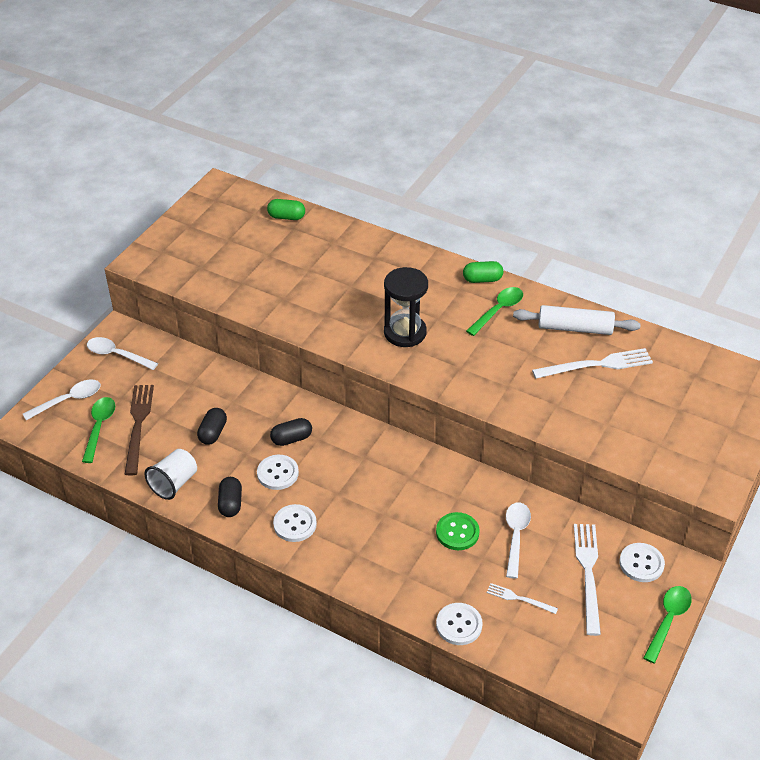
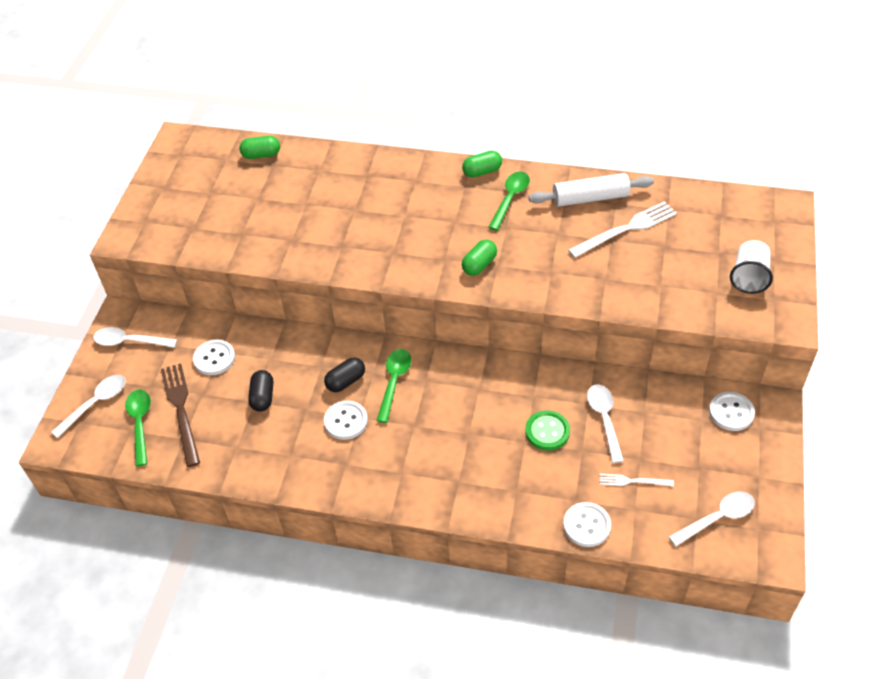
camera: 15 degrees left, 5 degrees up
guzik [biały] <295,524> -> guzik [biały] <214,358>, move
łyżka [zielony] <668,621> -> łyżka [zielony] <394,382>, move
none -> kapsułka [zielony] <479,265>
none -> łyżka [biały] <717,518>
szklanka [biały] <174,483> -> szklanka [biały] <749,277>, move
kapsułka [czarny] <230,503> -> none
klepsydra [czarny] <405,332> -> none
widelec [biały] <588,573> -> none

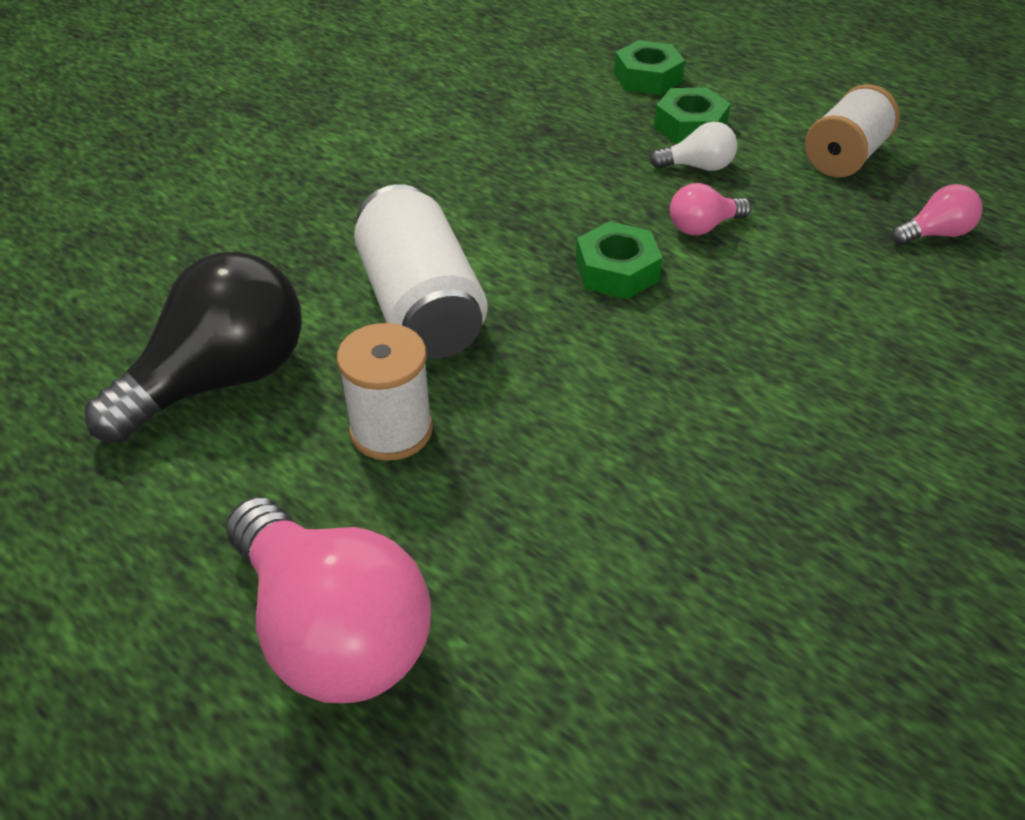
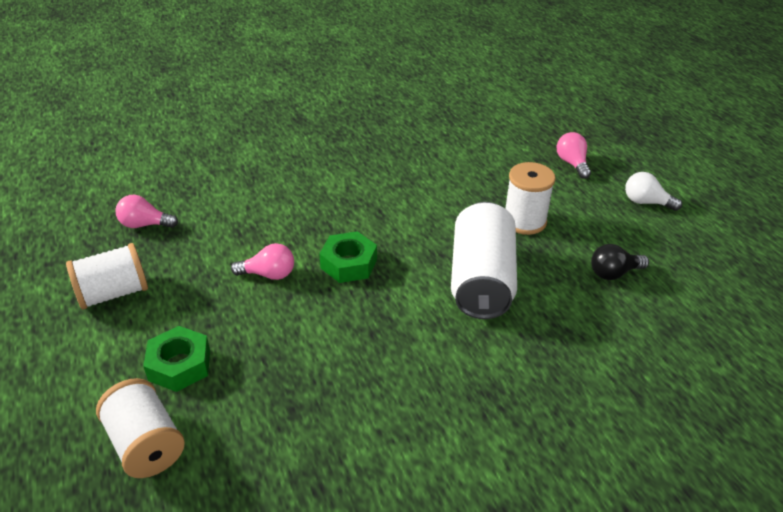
camera: 155 degrees left, 5 degrees down
nakrętka [zielony] <647,78> -> szpulka [biały] <146,444>
żarówka [różowy] <332,630> -> żarówka [różowy] <572,163>, x0.46
żarówka [czarny] <220,380> -> żarówka [czarny] <614,273>, x0.46
żarówka [biały] <698,167> -> żarówka [biały] <646,202>, move

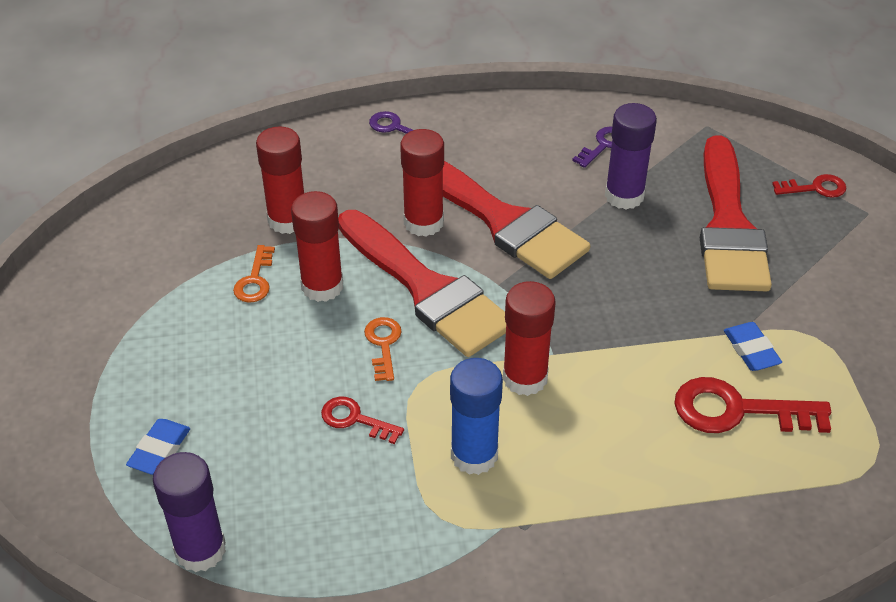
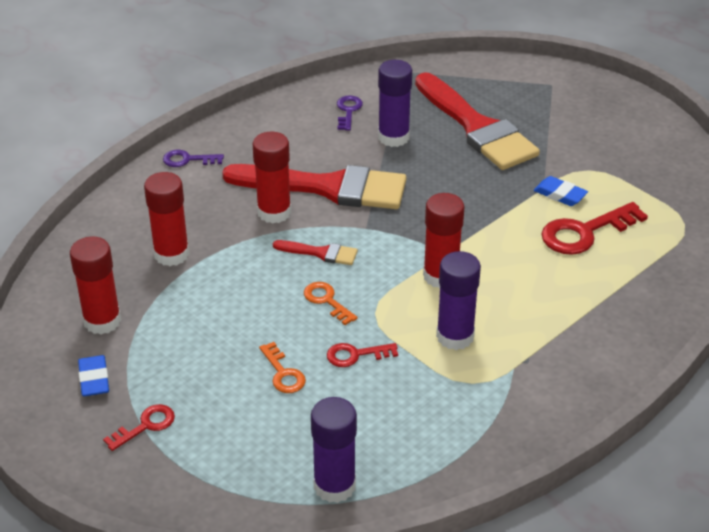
camera: 35 degrees left, 5 degrees down
klej w sztyfcie [czerwony] <322,286> -> klej w sztyfcie [czerwony] <102,321>, move
gumka do mazania [niebieski] <159,450> -> gumka do mazania [niebieski] <94,379>, move
klucz [czerwony] <815,188> -> klucz [czerwony] <145,426>, move
klucz [pomarańczowy] <255,280> -> klucz [pomarańczowy] <283,373>, move
pędzel [czerwony] <427,289> -> pędzel [czerwony] <320,253>, x0.44
klej w sztyfcie [niebieski] <474,455> -> klej w sztyfcie [fioletowy] <455,336>

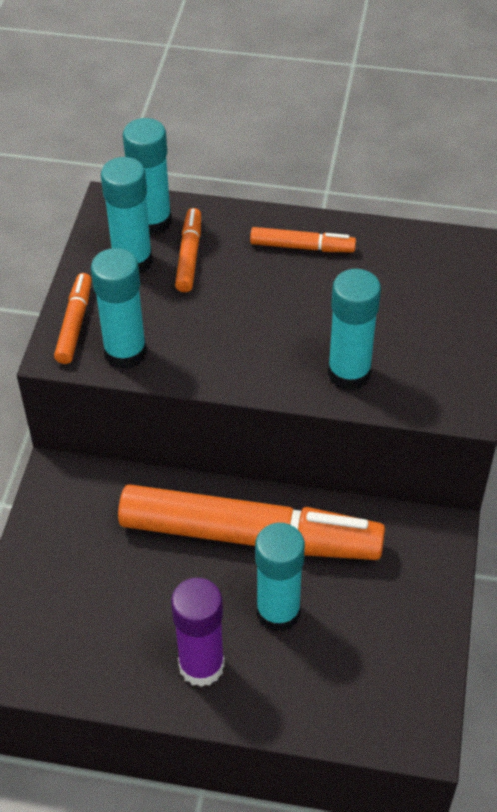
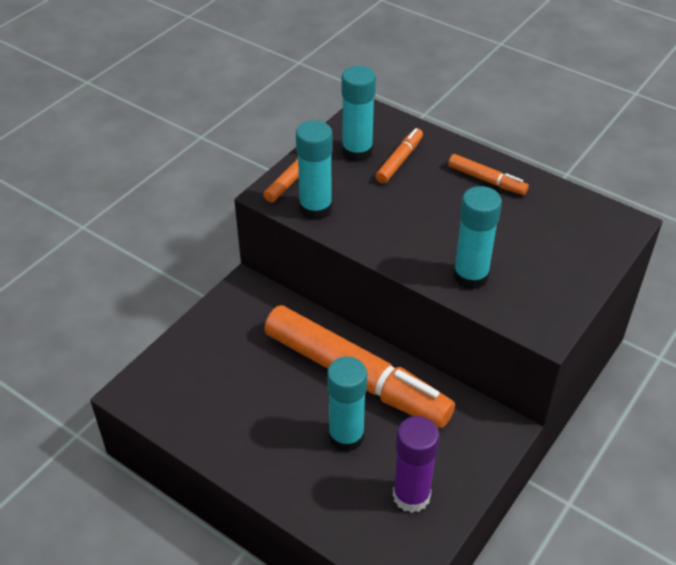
camera: 25 degrees right, 5 degrees down
klej w sztyfcie [fioletowy] <201,666> -> klej w sztyfcie [fioletowy] <411,496>, move
klej w sztyfcie [turkusowy] <152,222> -> none

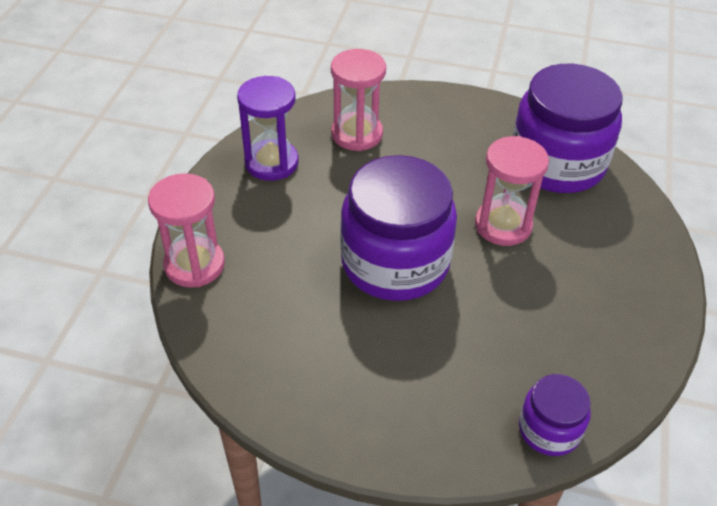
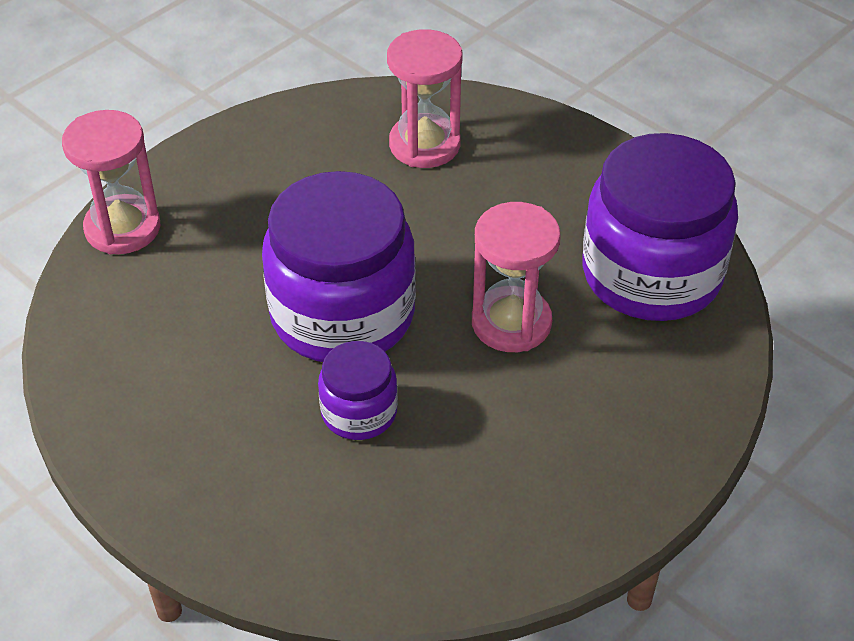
camera: 30 degrees right, 0 degrees up
słoik [fioletowy] <549,429> -> słoik [fioletowy] <359,412>, move
klepsydra [fioletowy] <271,163> -> none

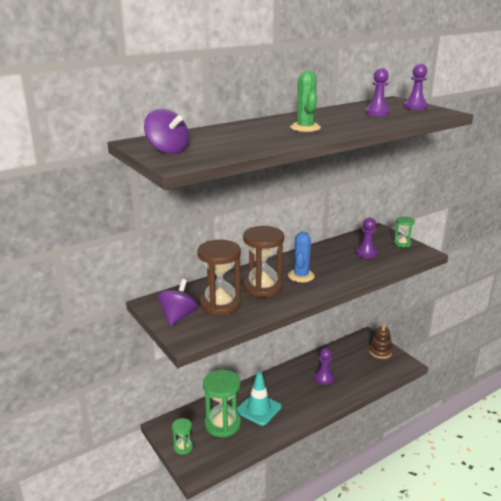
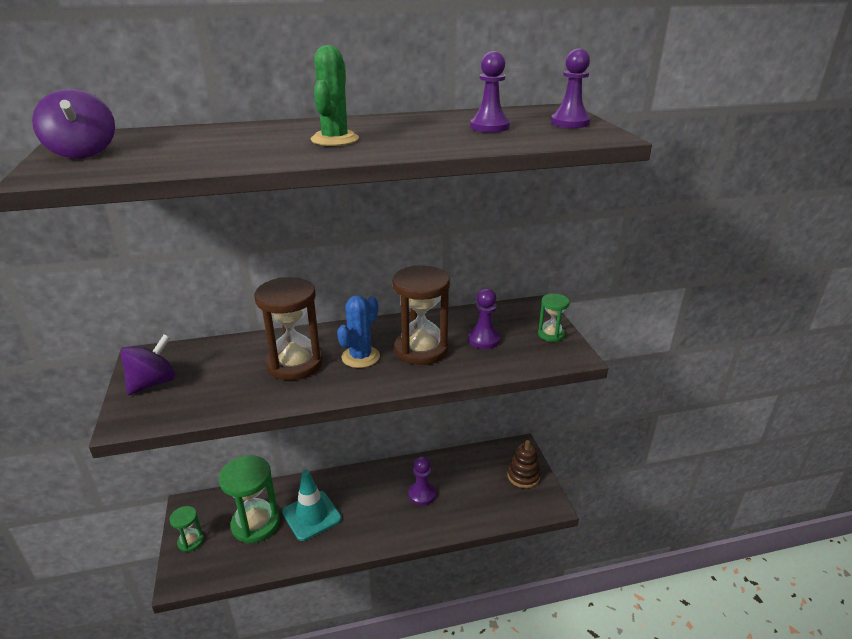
camera: 20 degrees right, 5 degrees up
klepsydra [brązowy] <220,304> -> klepsydra [brązowy] <421,350>, move

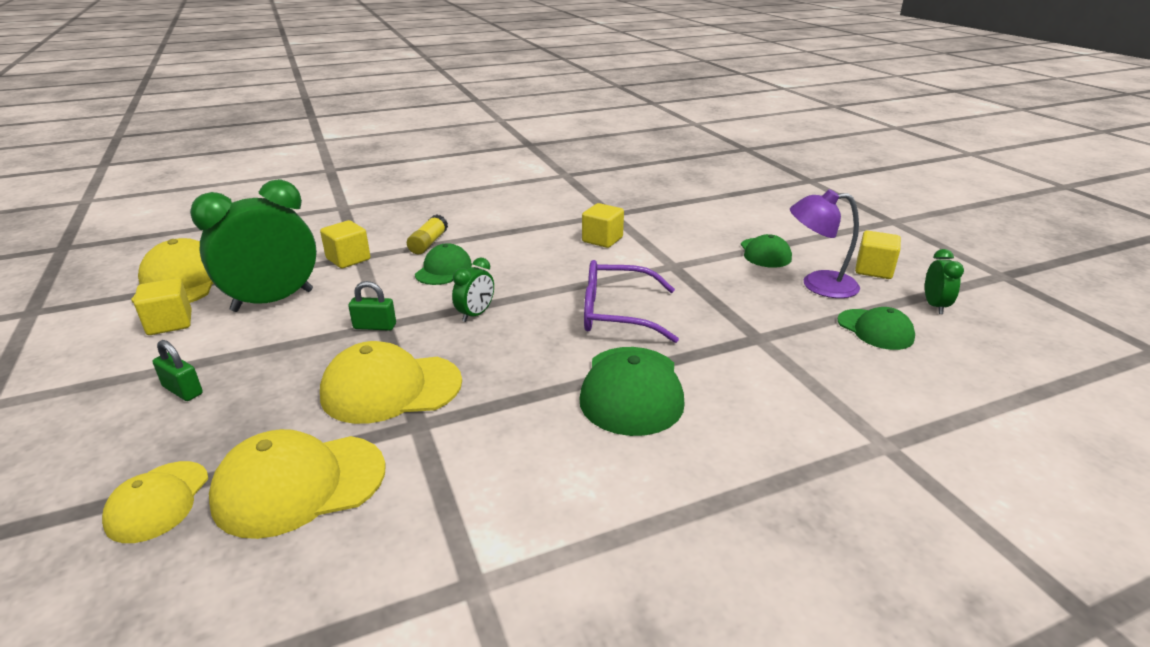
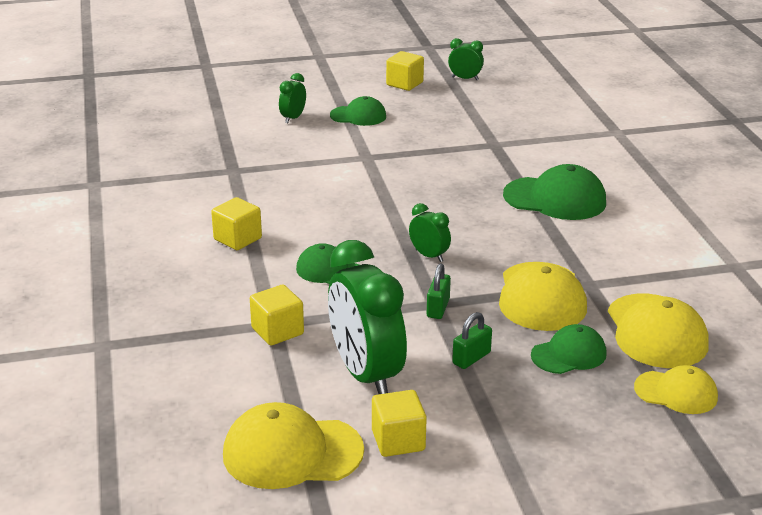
camera: 80 degrees left, 0 degrees up
sześcian [żółty] <602,240> -> sześcian [żółty] <237,239>, move
none -> budzik [zielony] <293,118>
kłódka [zielony] <182,390> -> kłódka [zielony] <471,358>, move
czapka [zielony] <875,329> -> czapka [zielony] <569,354>, move
klej w sztyfcie [żółty] <428,243> -> none
okulary [fioletowy] <618,314> -> none
lampka [fioletowy] <818,285> -> none

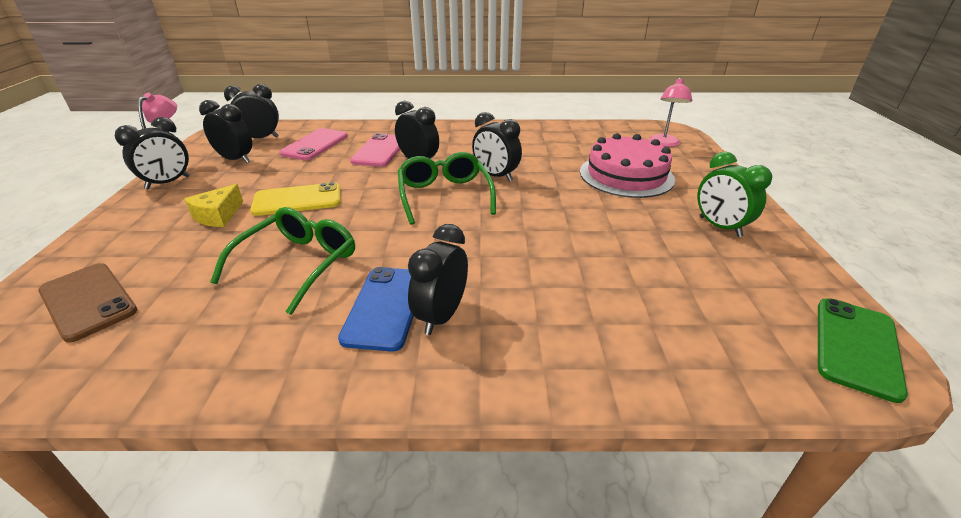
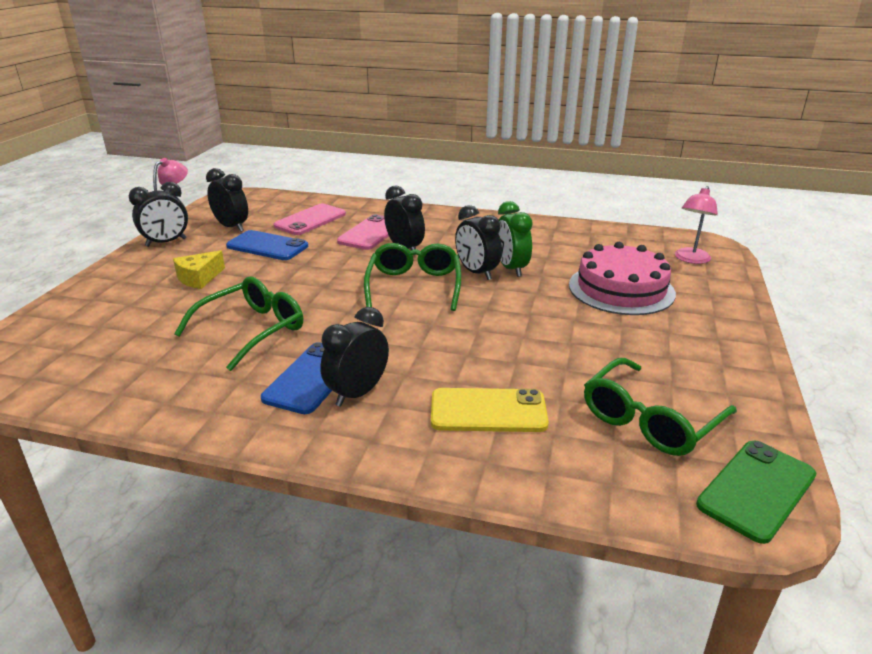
camera: 15 degrees right, 5 degrees down
none -> telefon [niebieski] <267,246>
telefon [żółty] <297,200> -> telefon [żółty] <488,411>, move
budzik [zielony] <719,227> -> budzik [zielony] <511,268>, move
none -> okulary [zielony] <649,420>
telefon [brązowy] <88,301> -> none
budzik [czarny] <260,138> -> none

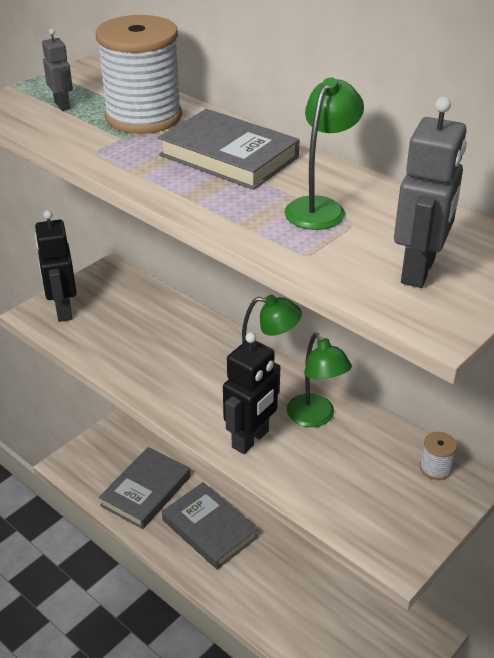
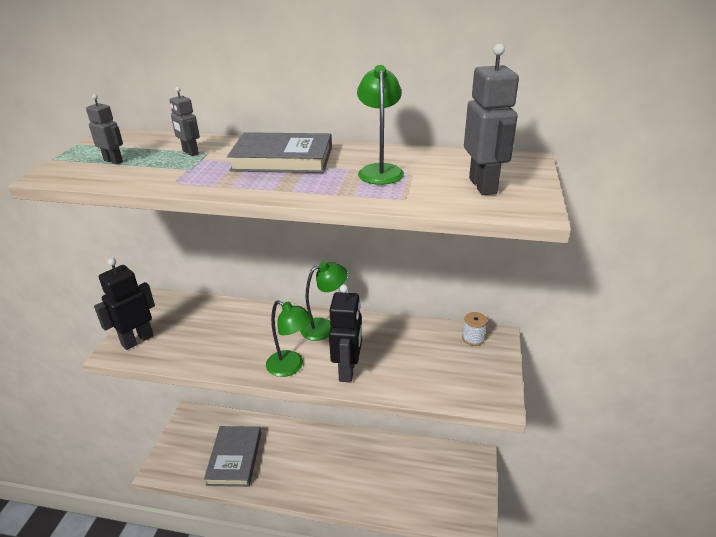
camera: 30 degrees left, 5 degrees down
robot [czarny] <63,310> -> robot [czarny] <137,340>, 90 degrees clockwise
szpulka [biały] <143,117> -> robot [szary] <190,153>
lampka [zielony] <315,418> -> lampka [zielony] <291,367>, move
książka [szary] <210,528> -> none

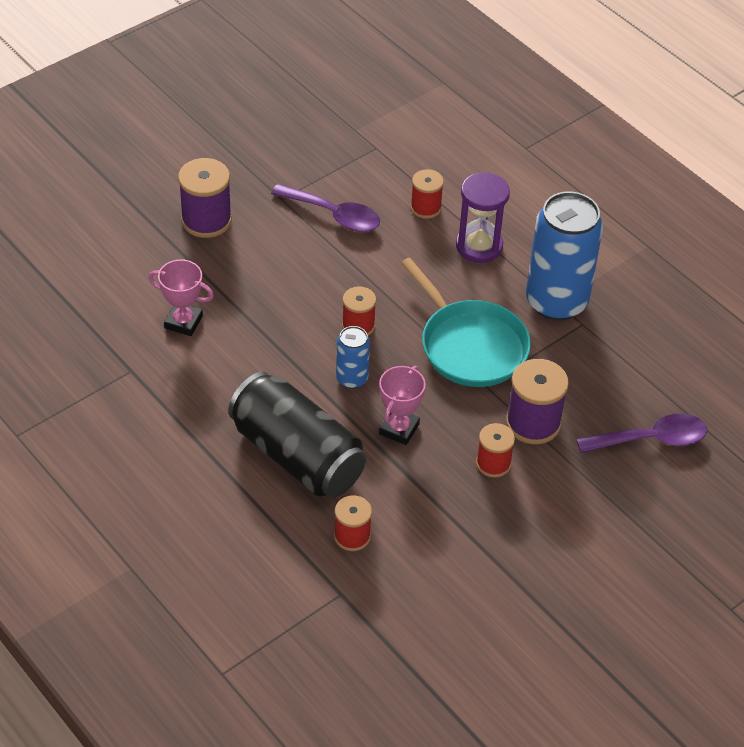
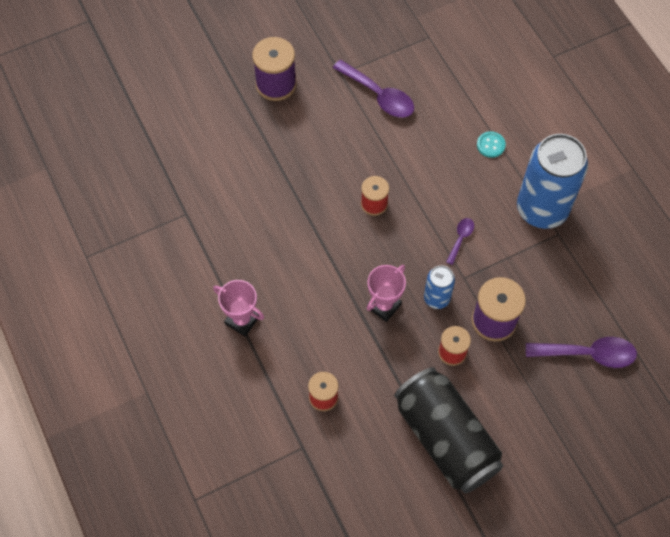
camera: 15 degrees right, 15 degrees up
puchar [różowy] <183,322> -> puchar [różowy] <242,320>, move
puszka [czarny] <297,455> -> puszka [czarny] <445,438>, move
puszka [niebieski] <352,378> -> puszka [niebieski] <436,298>, move
patelnia [turkusowy] <470,346> -> łyżka [fioletowy] <460,239>
klepsydra [fioletowy] <479,246> -> guzik [turkusowy] <490,145>
szpulka [czerwony] <425,208> -> none

